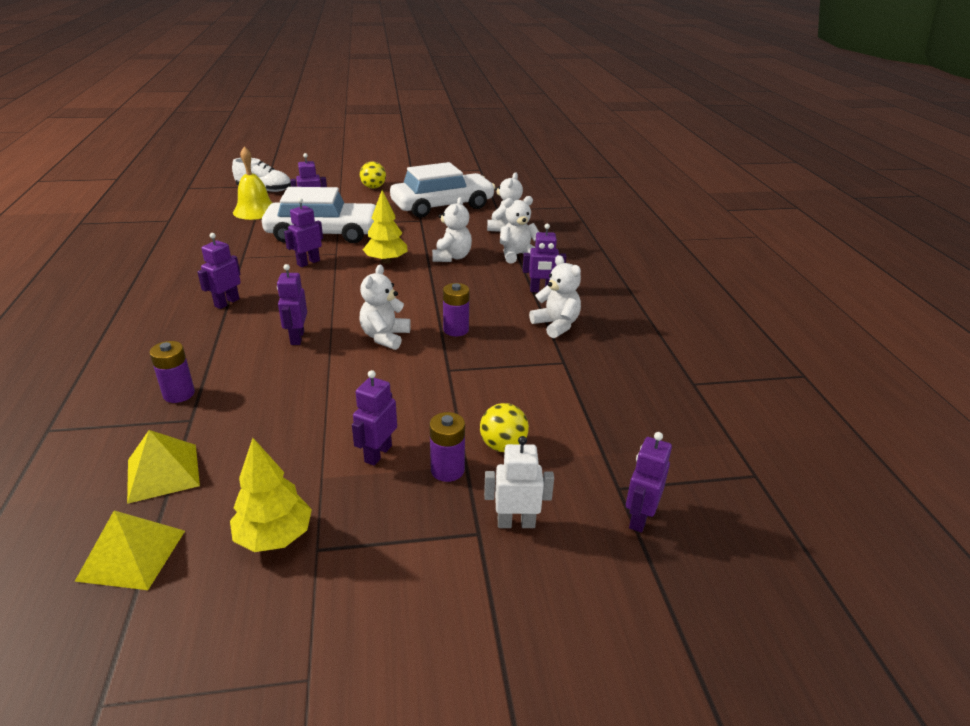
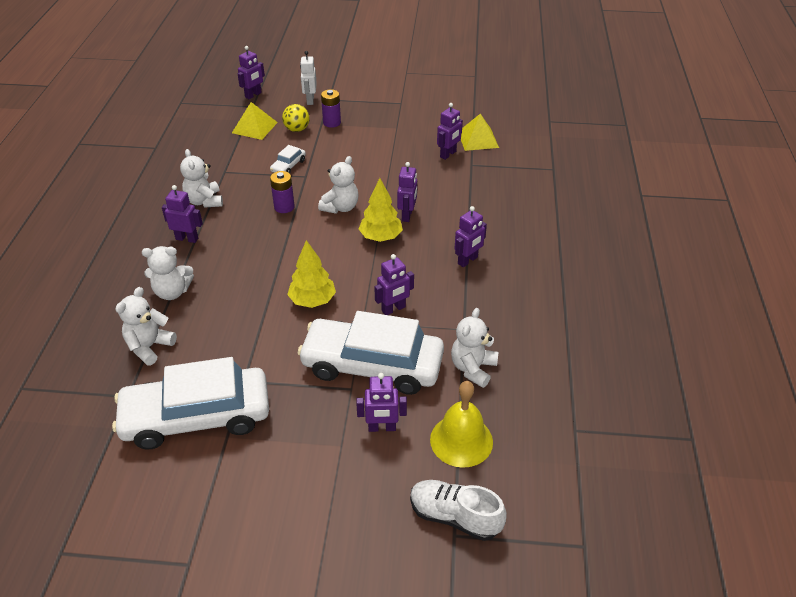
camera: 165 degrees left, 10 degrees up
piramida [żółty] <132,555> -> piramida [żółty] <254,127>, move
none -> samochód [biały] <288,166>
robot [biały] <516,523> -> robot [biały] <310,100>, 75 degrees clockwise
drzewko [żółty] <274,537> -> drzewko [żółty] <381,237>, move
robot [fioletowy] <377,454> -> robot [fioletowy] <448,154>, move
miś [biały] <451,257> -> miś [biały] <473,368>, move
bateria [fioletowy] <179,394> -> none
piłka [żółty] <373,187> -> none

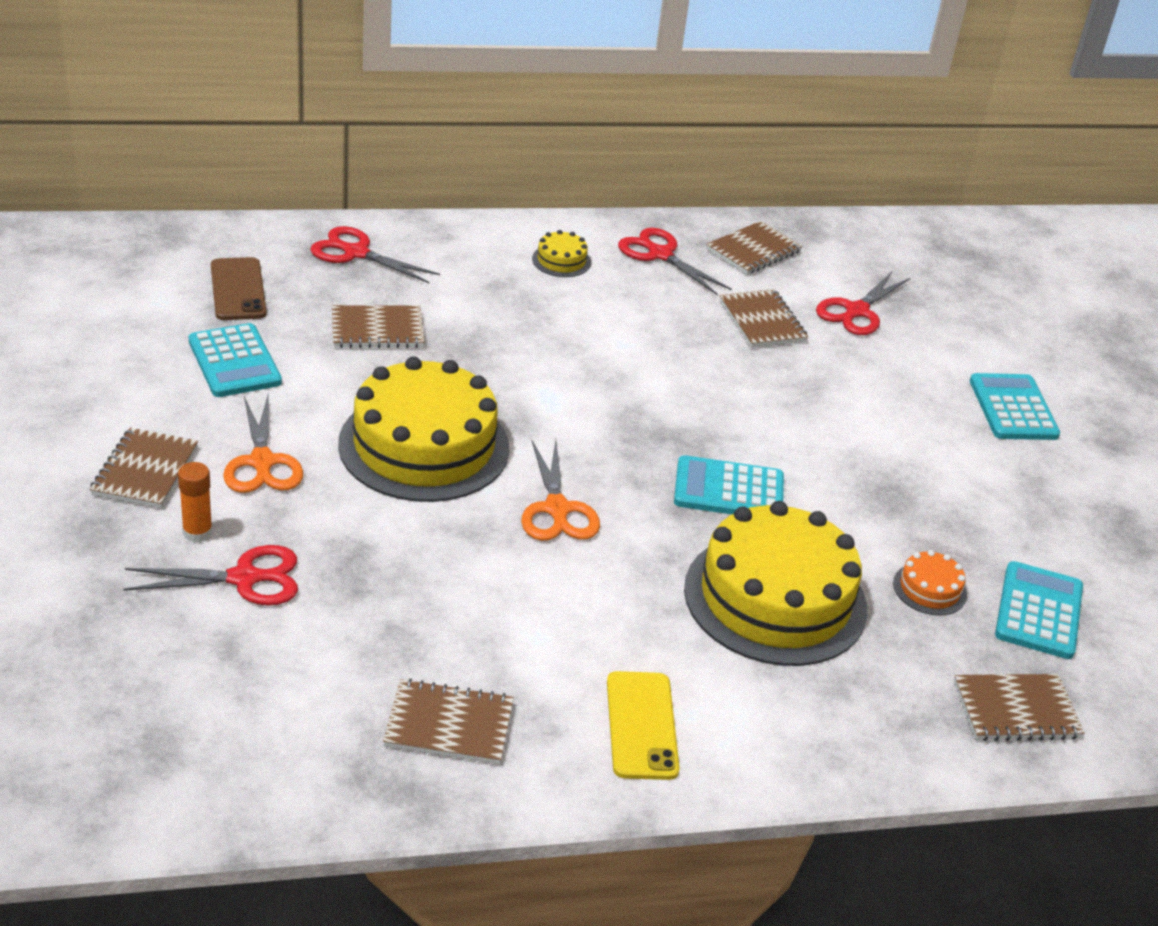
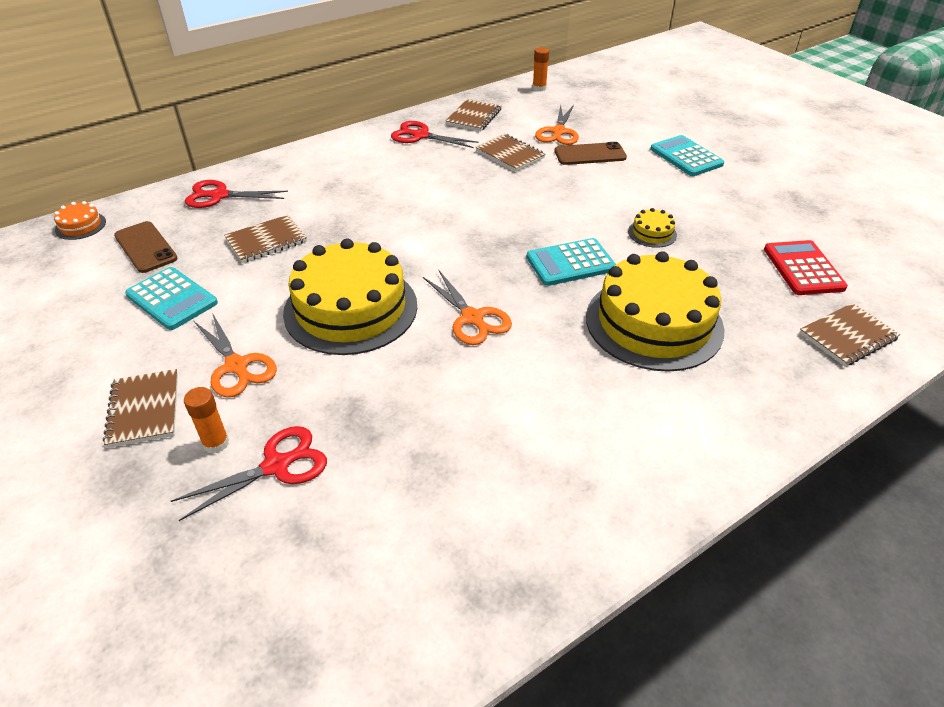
camera: 20 degrees left, 5 degrees up
tort [pomarańczowy] <929,589> -> tort [pomarańczowy] <80,226>, move
none -> klej w sztyfcie [pomarańczowy] <539,88>
nożyczki [czerwony] <856,311> -> nożyczki [pomarańczowy] <558,132>
none -> telefon [brązowy] <590,154>
tort [żółty] <561,260> -> tort [żółty] <652,233>, move
kalkulator [turkusowy] <1038,611> -> kalkulator [czerwony] <803,268>
zeszyt [brązowy] <449,725> -> none
telefon [żółty] <641,725> -> none

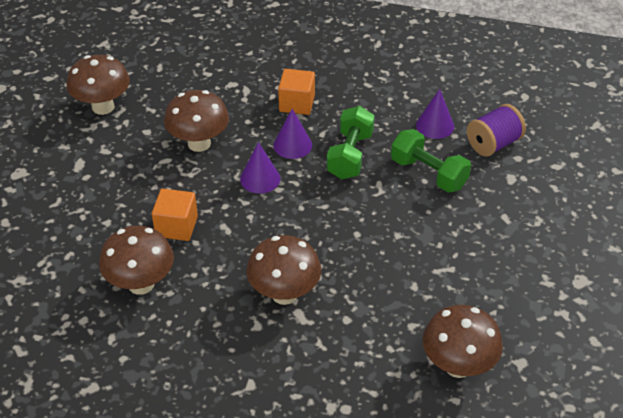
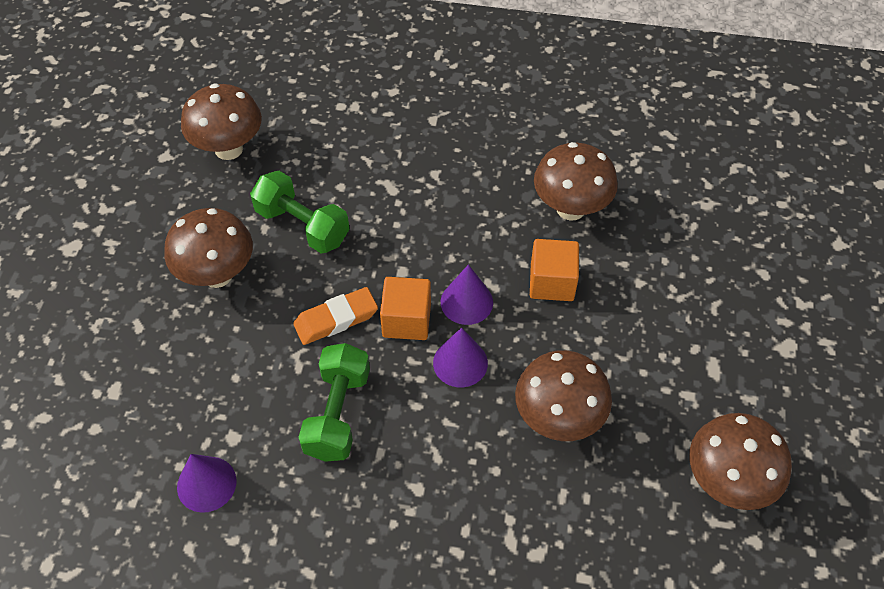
camera: 175 degrees right, 10 degrees up
grzyb [brązowy] <284,294> -> grzyb [brązowy] <217,275>, move
hantel [zielony] <428,173> -> hantel [zielony] <302,226>, move
none -> gumka do mazania [pomarańczowy] <336,319>
sześcian [pomarańczowy] <297,103> -> sześcian [pomarańczowy] <406,320>, move
stożek [fioletowy] <292,145> -> stożek [fioletowy] <466,302>, move
szpulka [fioletowy] <493,144> -> none

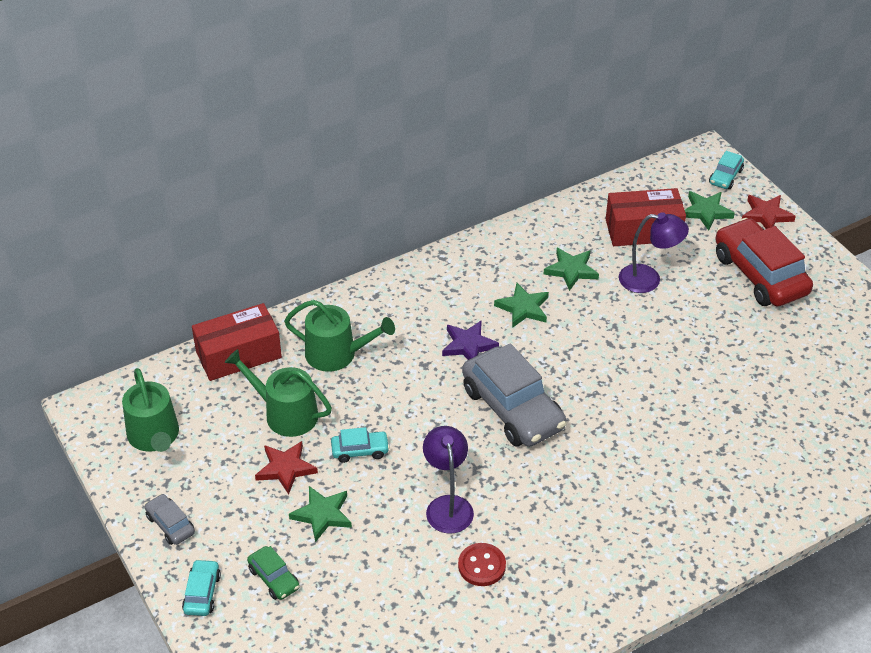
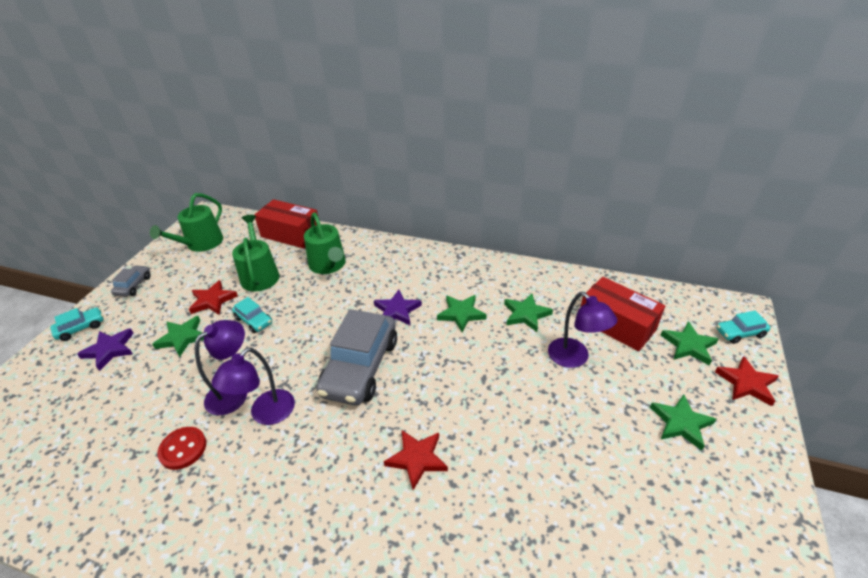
camera: 50 degrees right, 5 degrees down
samochód [zielony] <274,578> -> gwiazda [fioletowy] <110,350>
none -> lampka [fioletowy] <266,414>
none -> gwiazda [czerwony] <417,459>
samochód [czerwony] <760,274> -> gwiazda [zielony] <681,423>

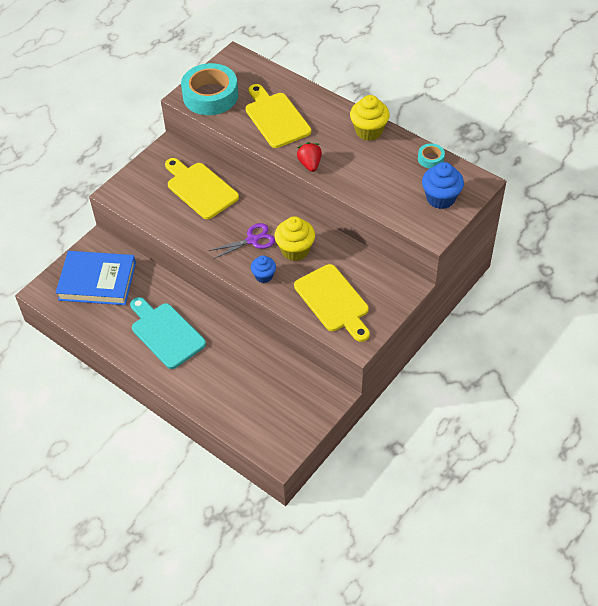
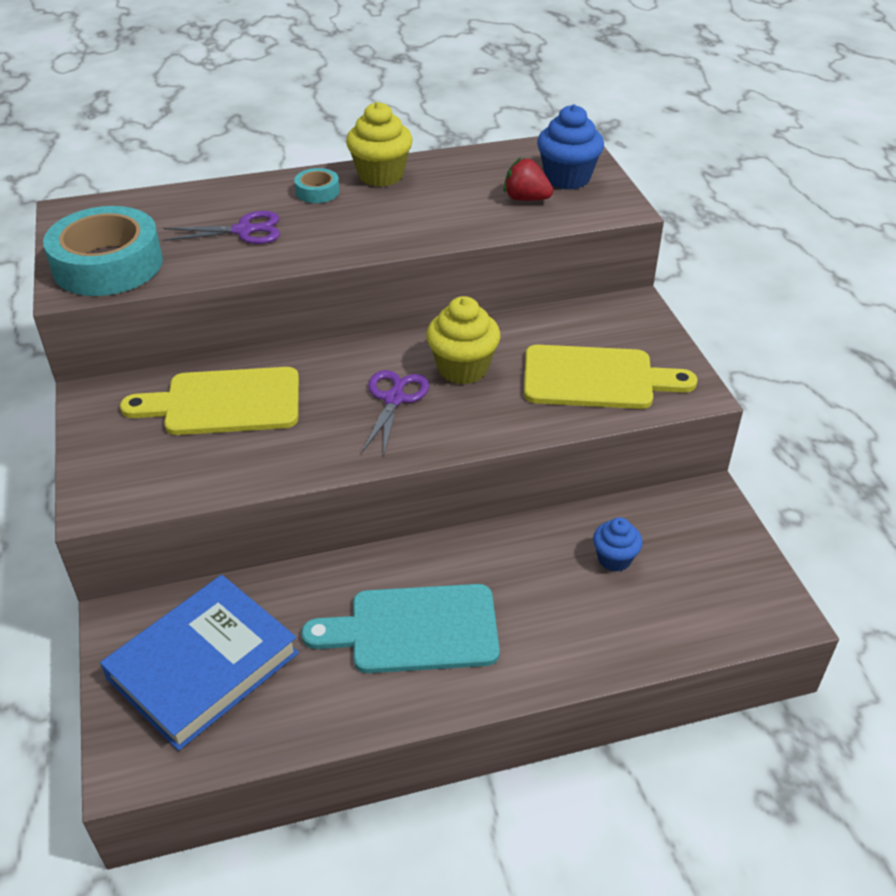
camera: 55 degrees left, 10 degrees down
deska do krojenia [żółty] <276,118> -> nożyczki [fioletowy] <245,230>
taśma klejąca [turkusowy] <430,159> -> taśma klejąca [turkusowy] <317,192>, move
truskawka [czerwony] <310,164> -> truskawka [czerwony] <526,199>, move
muffinka [niebieski] <264,276> -> muffinka [niebieski] <614,559>, move

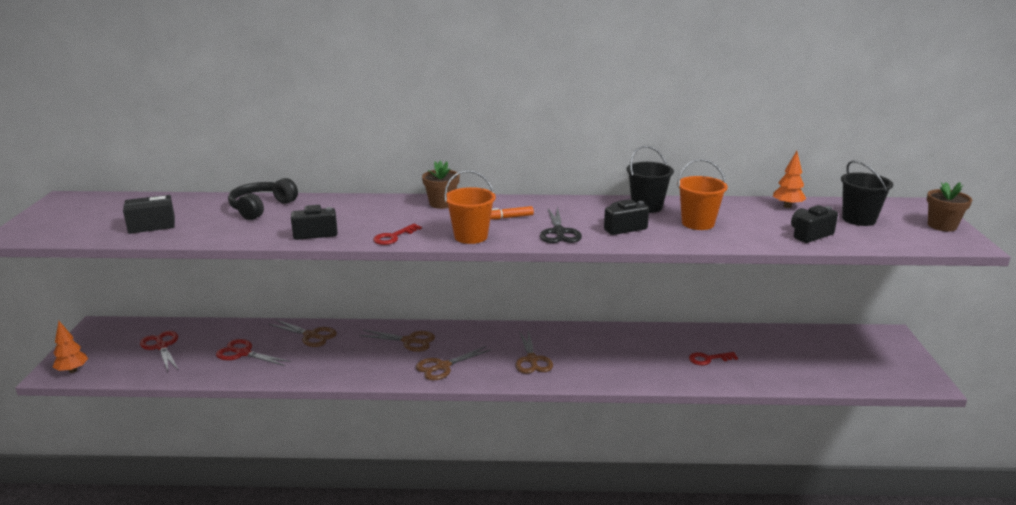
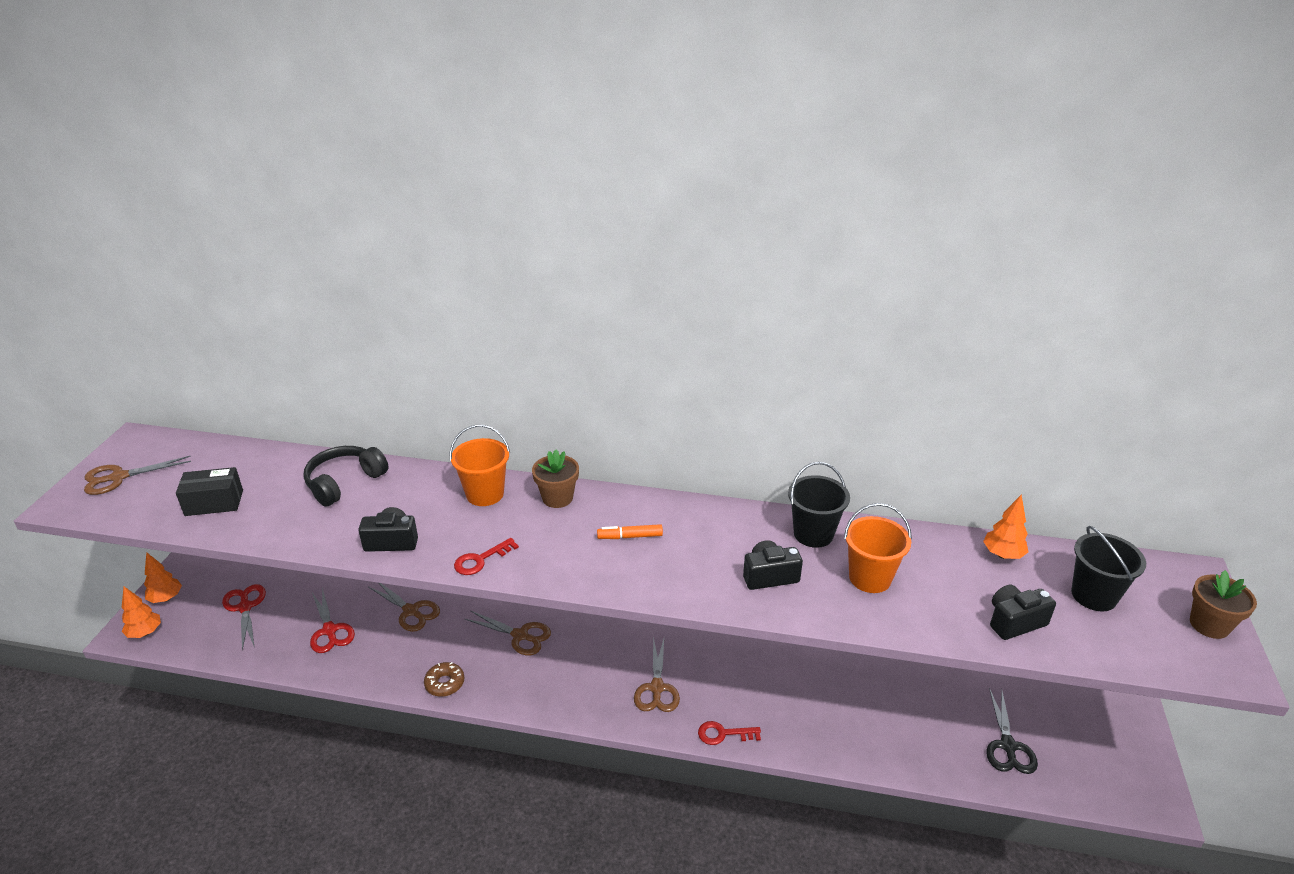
camera: 10 degrees right, 10 degrees up
nożyczki [brązowy] <443,366> -> nożyczki [brązowy] <119,477>, move
none -> drzewko [pomarańczowy] <166,598>
nożyczki [czerwony] <243,353> -> nożyczki [czerwony] <330,630>, 150 degrees counterclockwise
none -> donut [brązowy] <445,683>
wiadro [pomarańczowy] <471,236> -> wiadro [pomarańczowy] <485,494>, move
klucz [czerwony] <708,359> -> klucz [czerwony] <723,734>, move
nożyczki [czarny] <559,232> -> nożyczki [czarny] <1008,746>, move

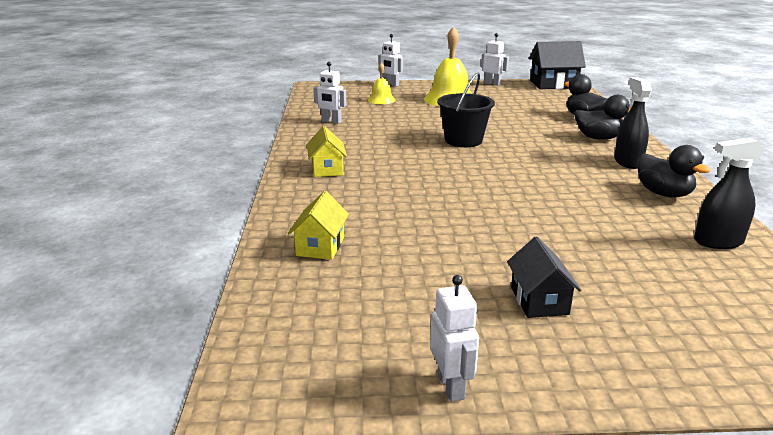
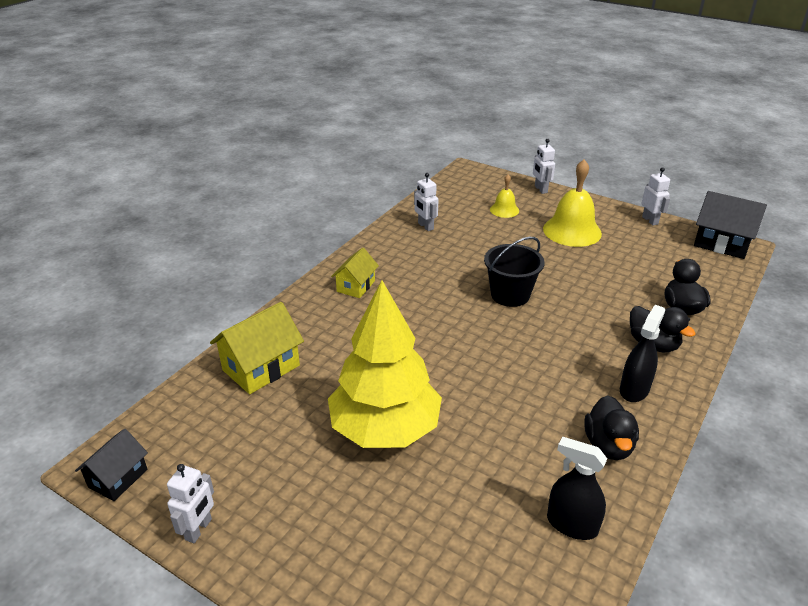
camera: 35 degrees right, 10 degrees up
domek [czarny] <539,301> -> domek [czarny] <118,478>, move
domek [żółty] <320,246> -> domek [żółty] <261,368>, x1.59
none -> drzewko [żółty] <385,429>

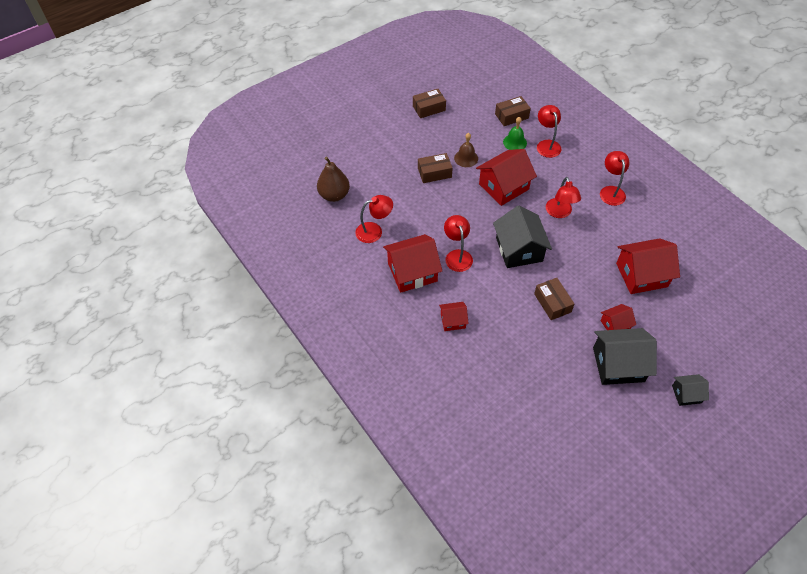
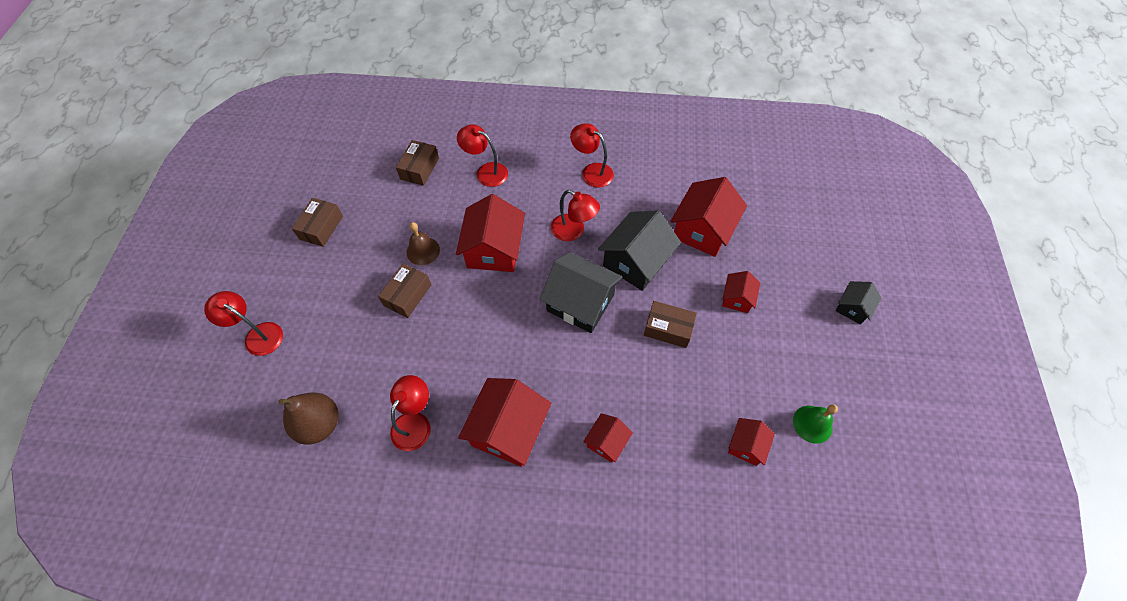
camera: 50 degrees left, 5 degrees up
lampka [czerwony] <457,255> -> lampka [czerwony] <258,335>, move
domek [czarny] <618,364> -> domek [czarny] <636,261>, move
none -> domek [czerwony] <746,445>
dzwonek [zielony] <515,142> -> dzwonek [zielony] <812,424>, move

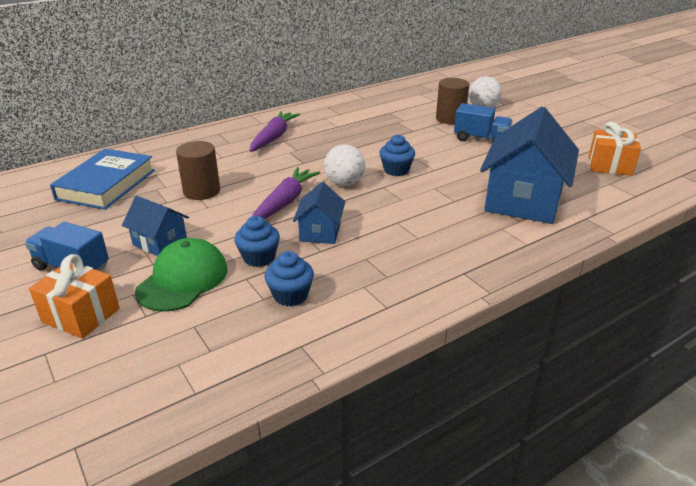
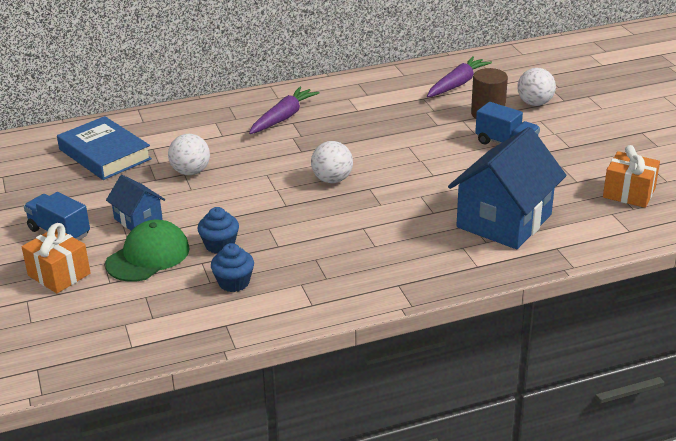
camera: 15 degrees right, 0 degrees up
książka [niebieski] <106,184> -> książka [niebieski] <105,154>, 75 degrees counterclockwise
walec [brązowy] <202,191> -> piłka [biały] <191,172>
marchewka [fioletowy] <285,202> -> marchewka [fioletowy] <457,84>, move
domek [niebieski] <320,232> -> none
muffinka [niebieski] <396,170> -> none

